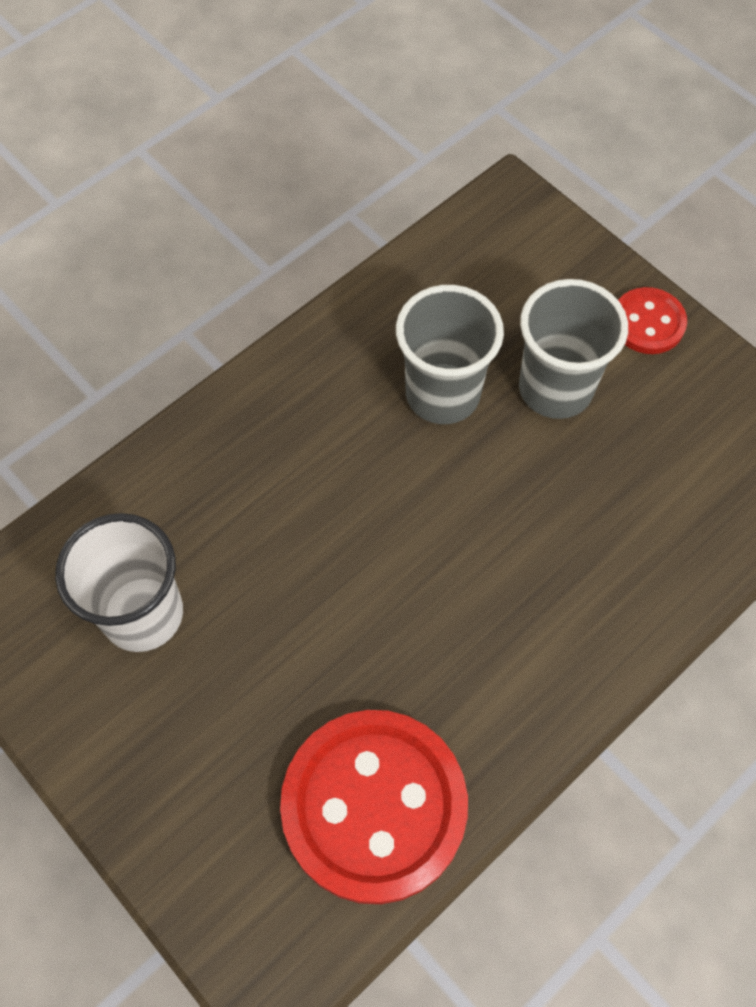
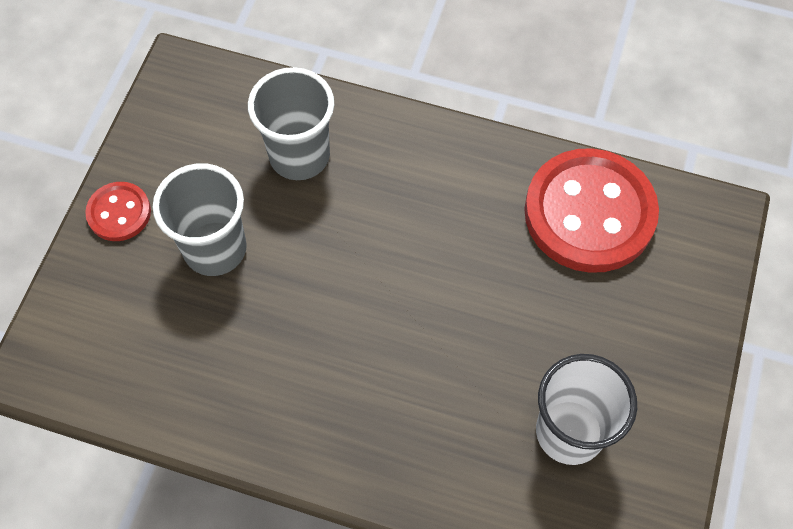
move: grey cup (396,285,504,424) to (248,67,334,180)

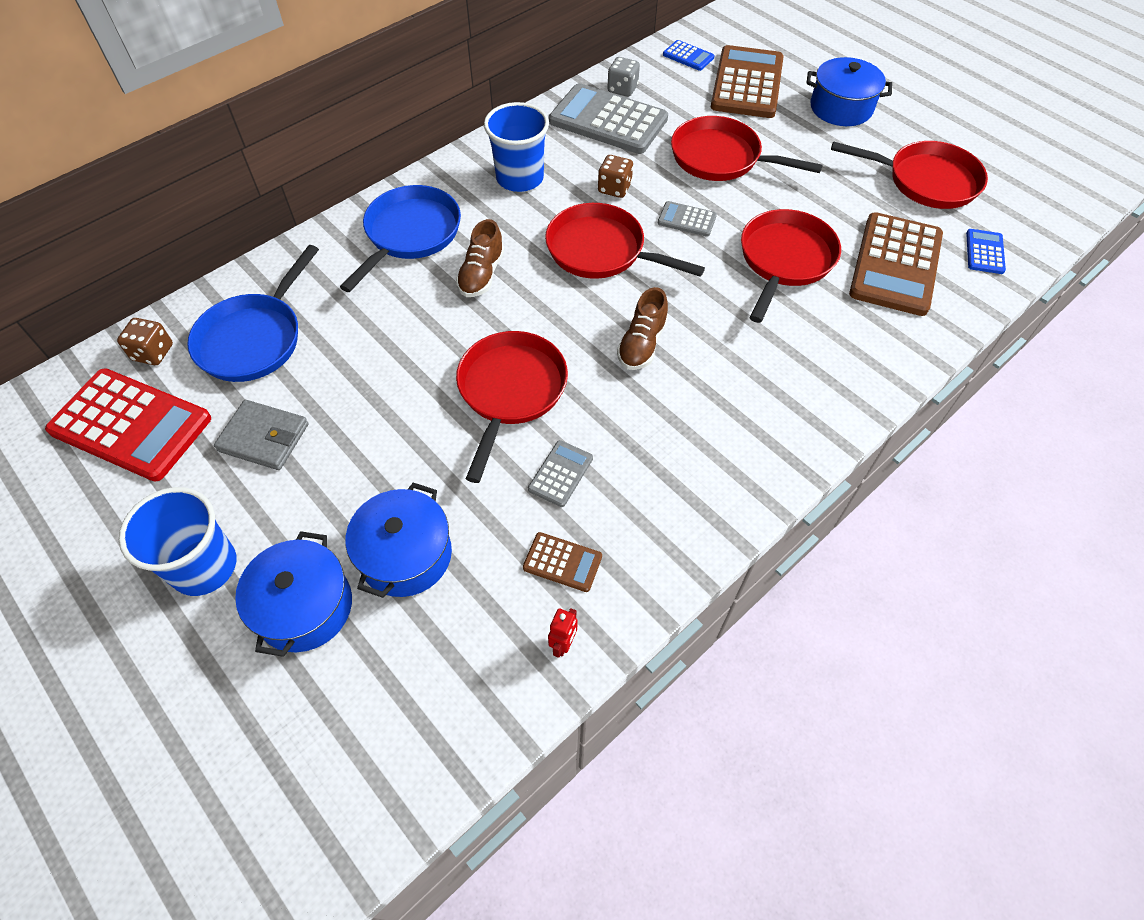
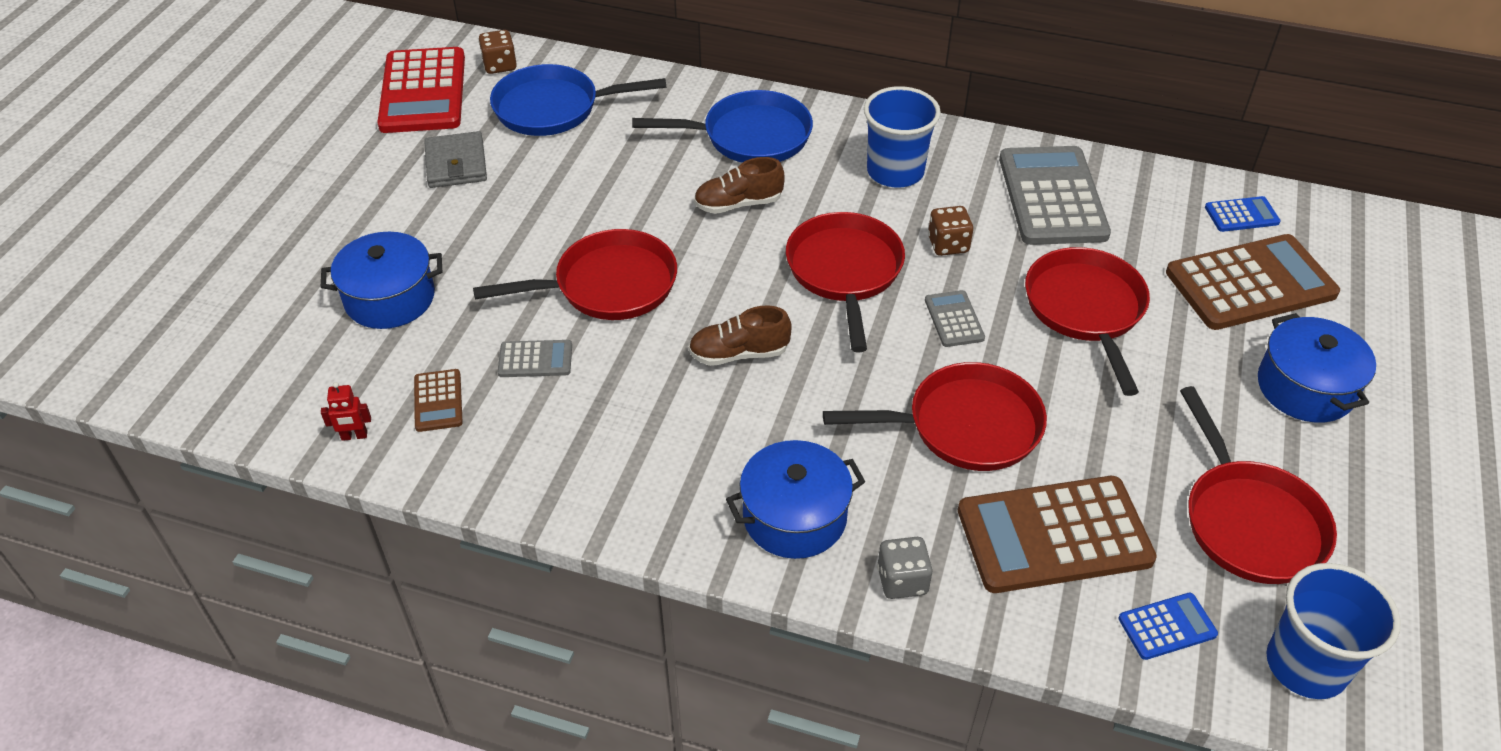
move: grey dice (607,57,640,97) to (877,537,933,599); blue cup (119,487,236,596) to (1266,563,1401,699); blue pot (235,531,352,657) to (726,440,865,559)
rotate: blue calculator (663,40,714,71) = (1205,196,1281,232) 105 degrees counterclockwise

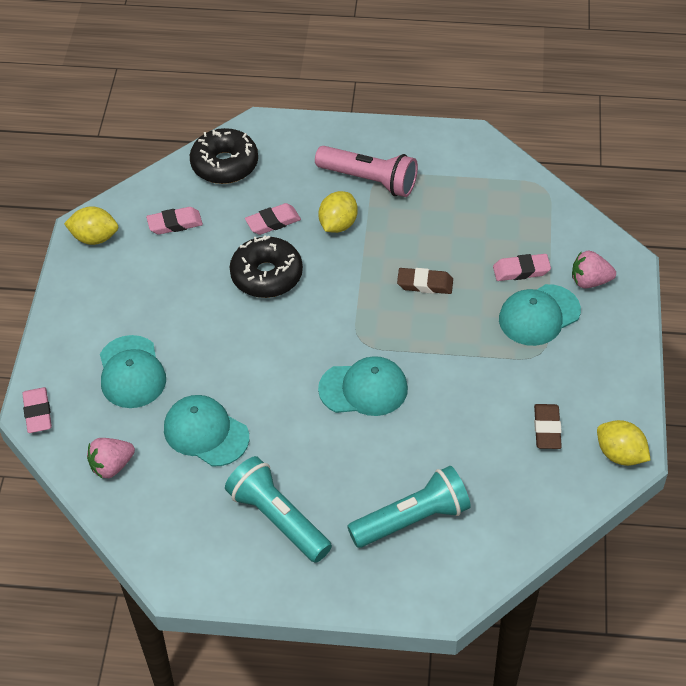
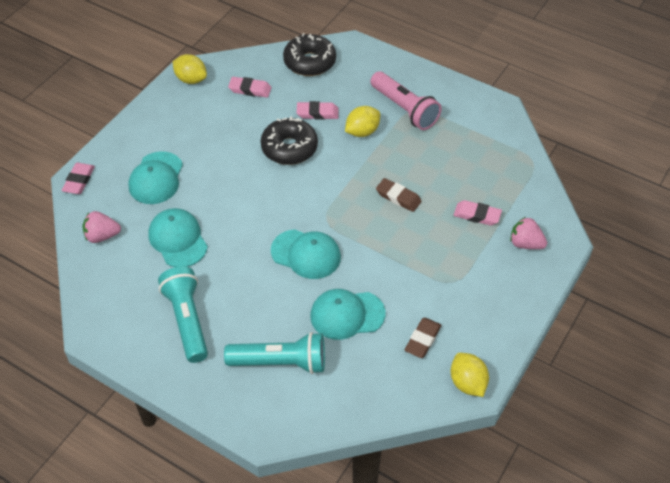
move: turquoise cap (499,284,581,346) to (310,289,385,340)

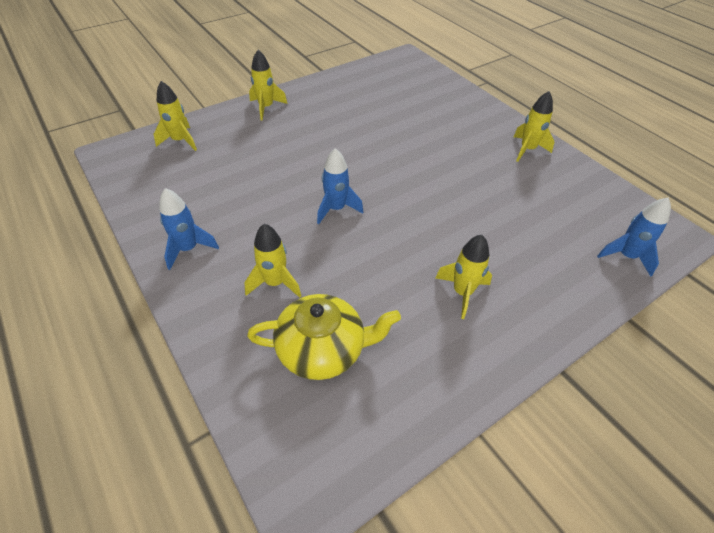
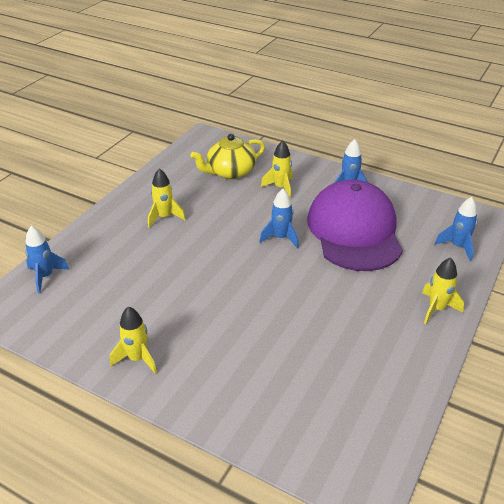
insert: purple cap (307,180,403,271)
recolor: yellow rocket (154,81,197,151) to blue rocket (435,197,477,261)

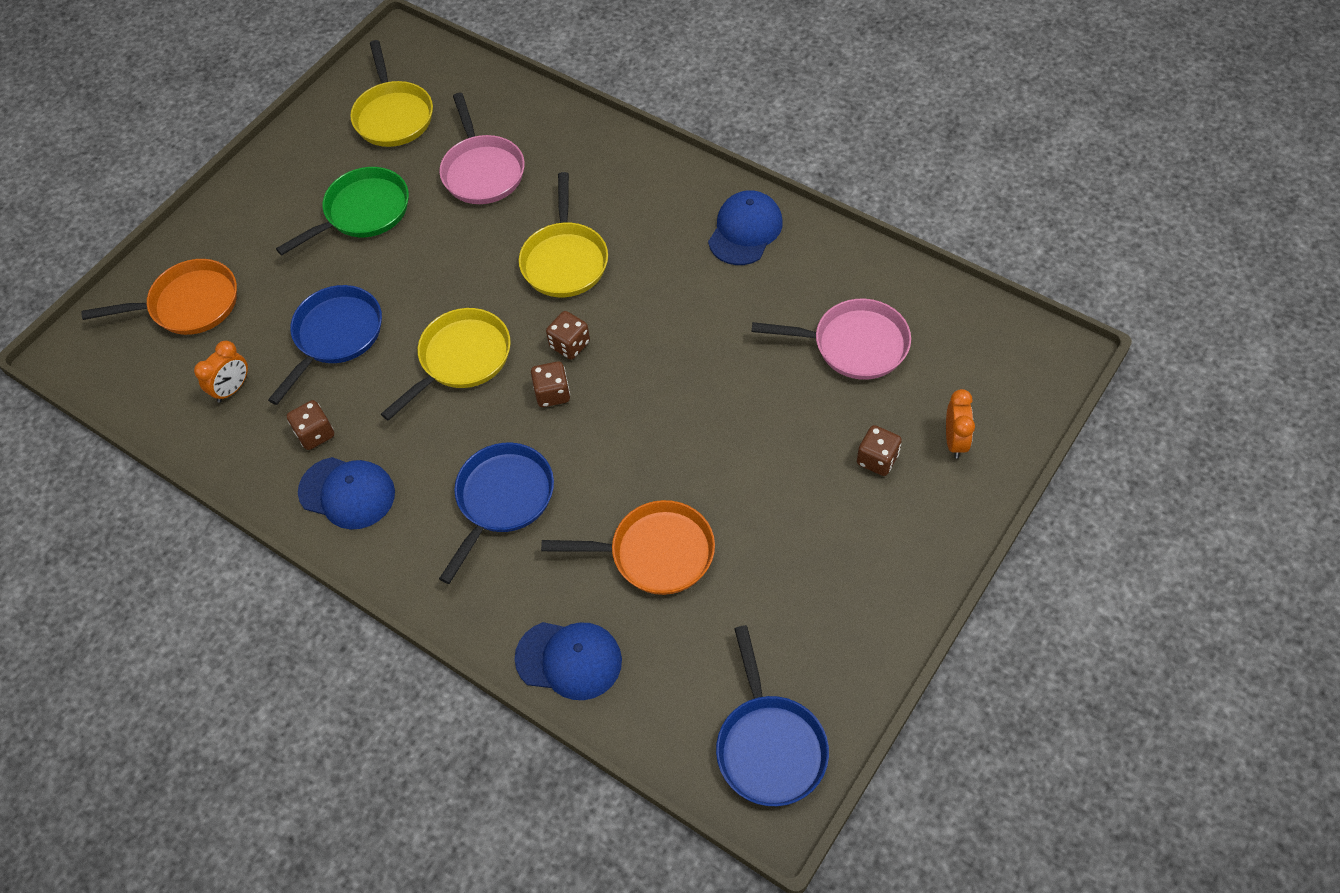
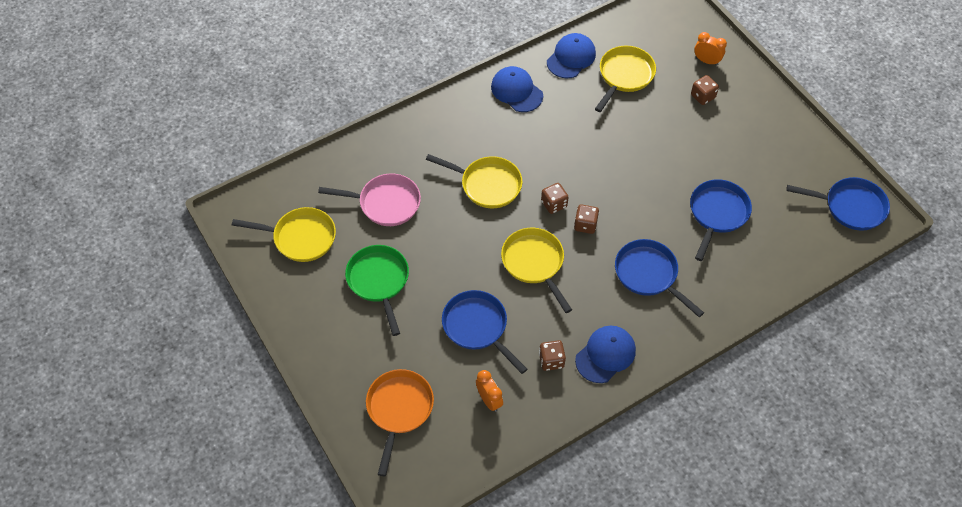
move: blue cap (515,622,622,700) to (547,33,596,78)
recolor: pink pan (752,299,911,380) to yellow pan (595,46,656,112); orange pan (541,500,715,595) to blue pan (690,179,752,261)

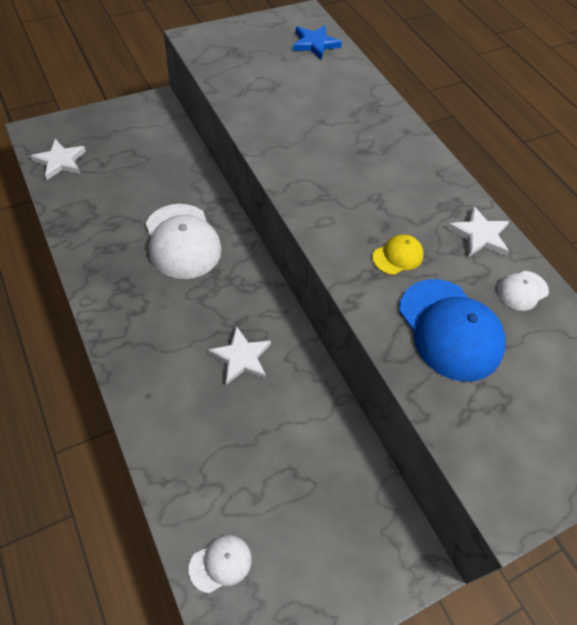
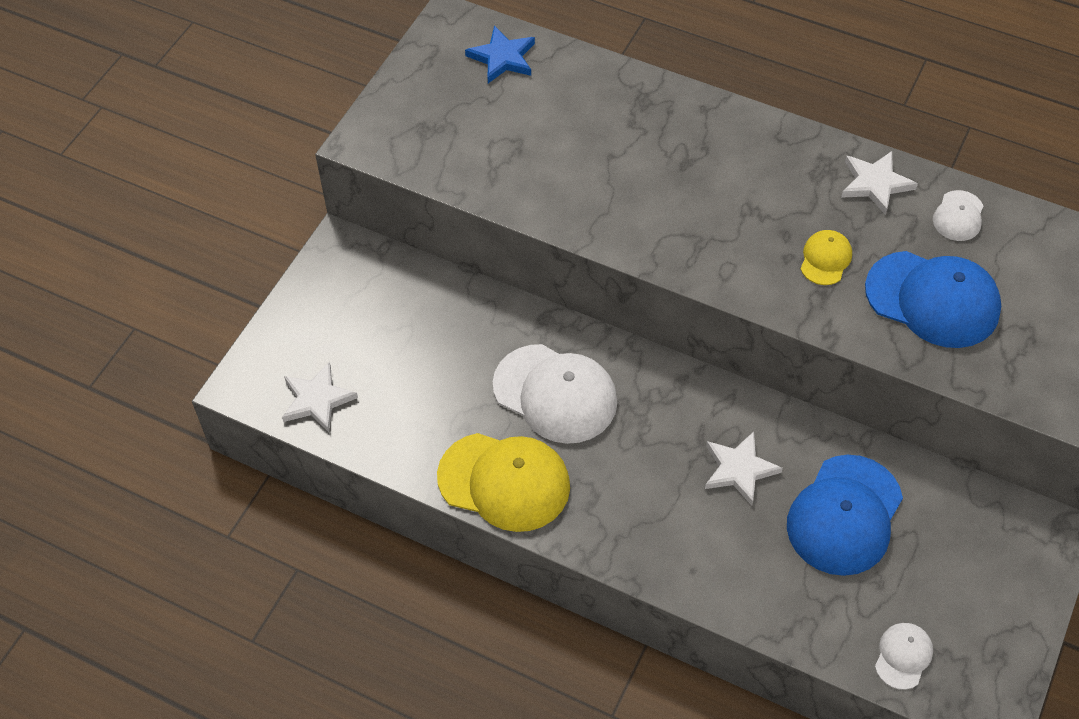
insert: yellow cap (437,433,570,532); blue cap (787,455,903,576)

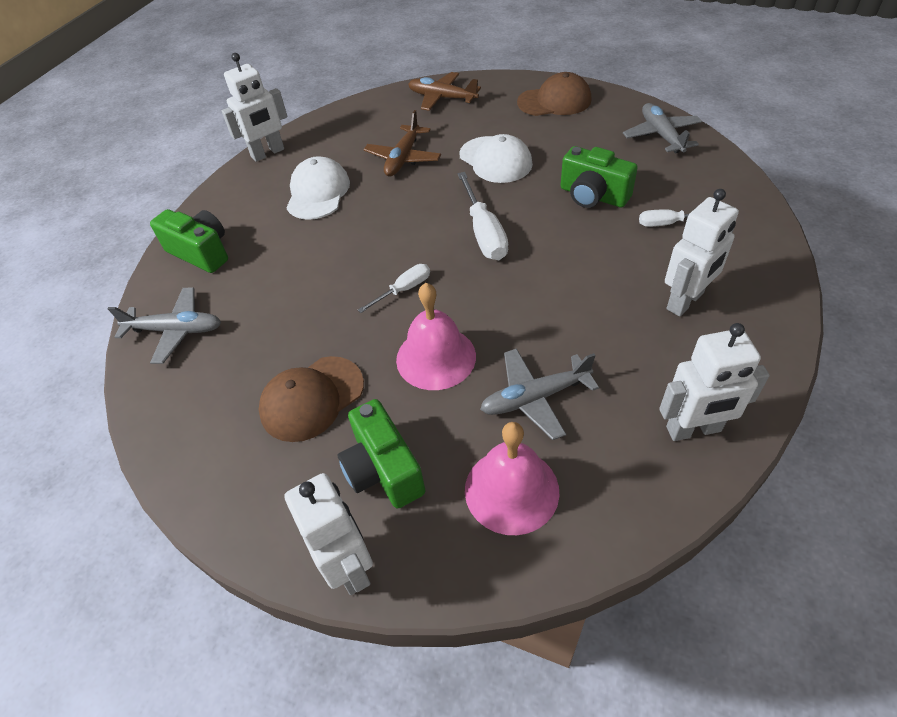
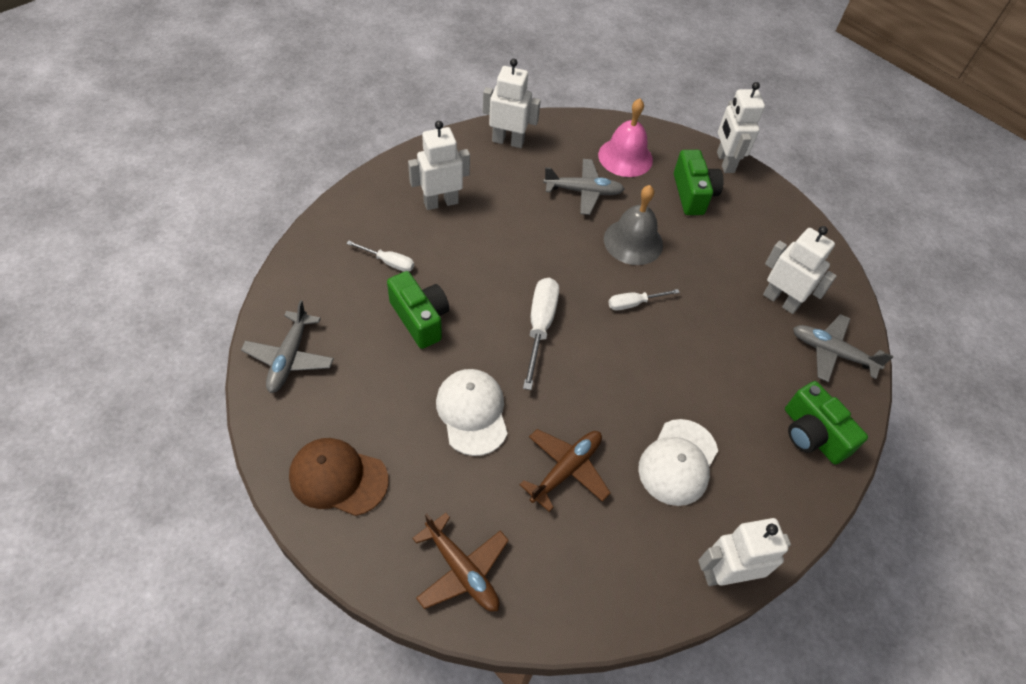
delete: brown cap (258,356,364,442)
insert: white robot (763,226,837,314)
recolor: pink bell (396,283,476,390) to grey bell (604,185,663,265)

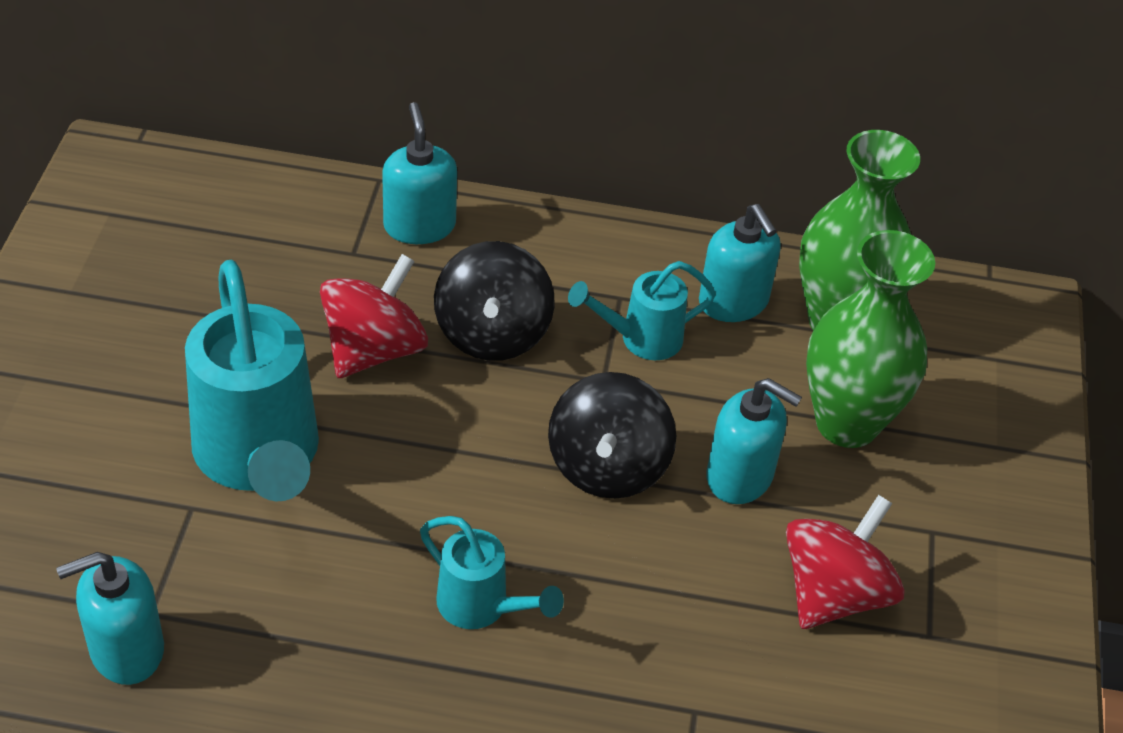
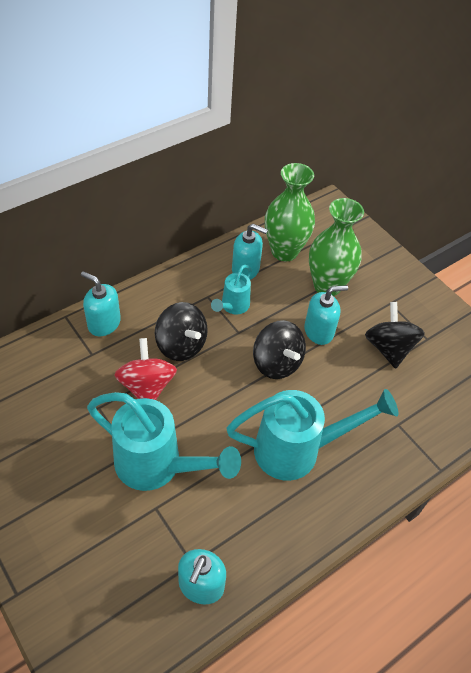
recolor: red spinning top (786,495,905,629) to black spinning top (365,302,425,369)
resize: turquoise watering can (420,516,564,629) = (226,389,398,481) x1.93

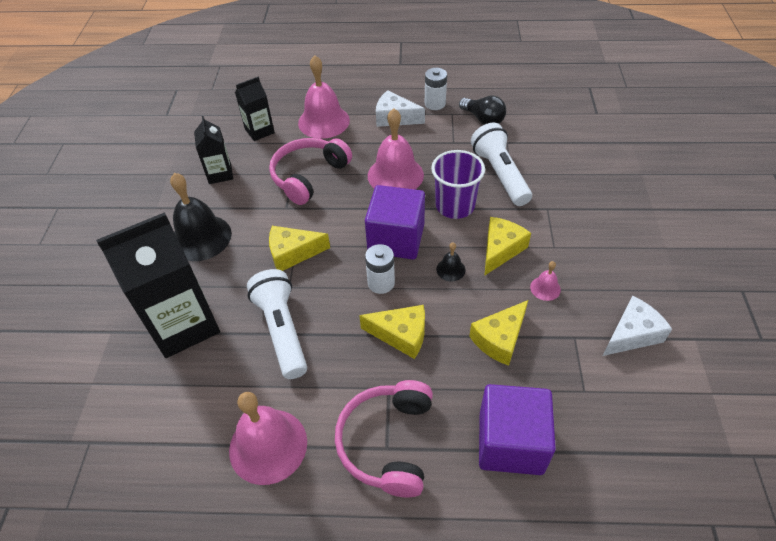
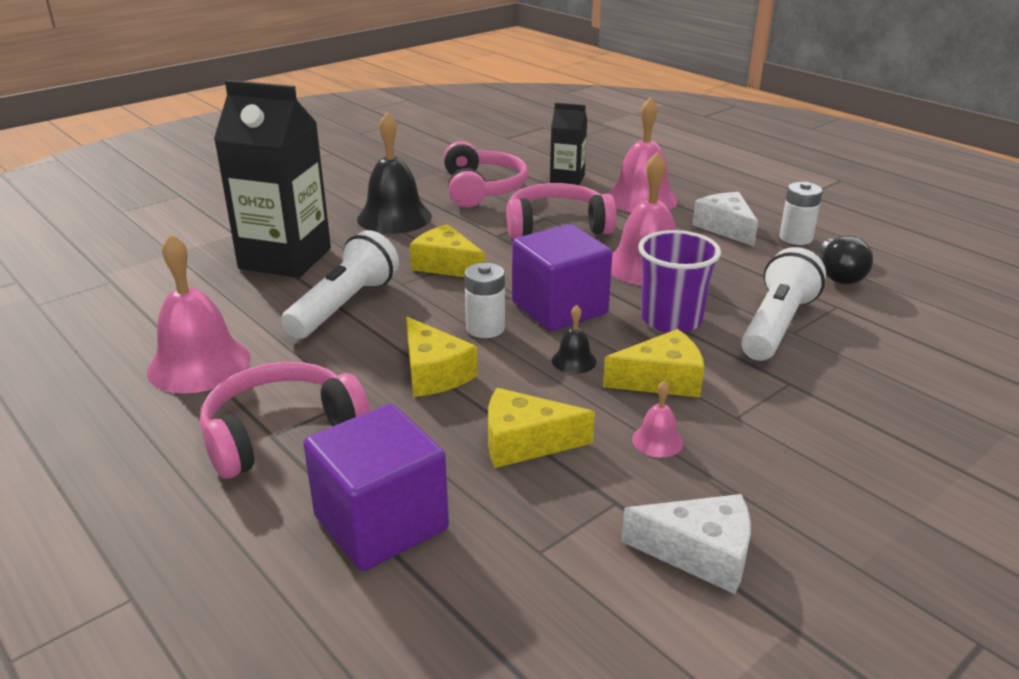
replace: black carton (194,116,233,184) to pink headphones (444,141,528,208)

